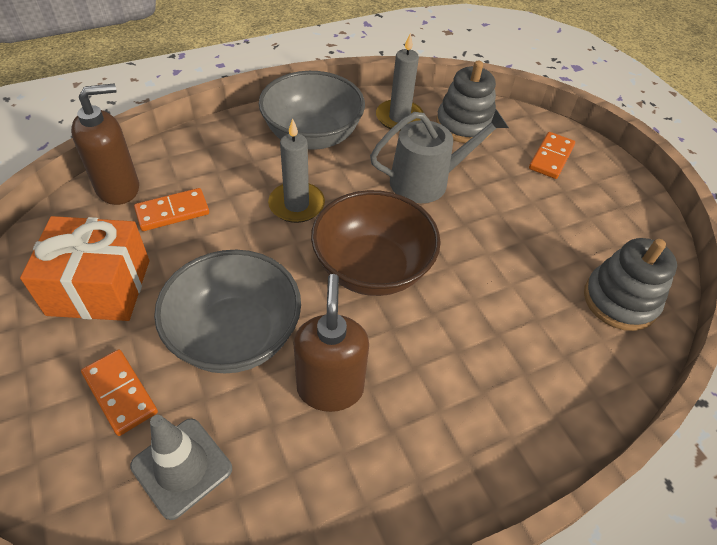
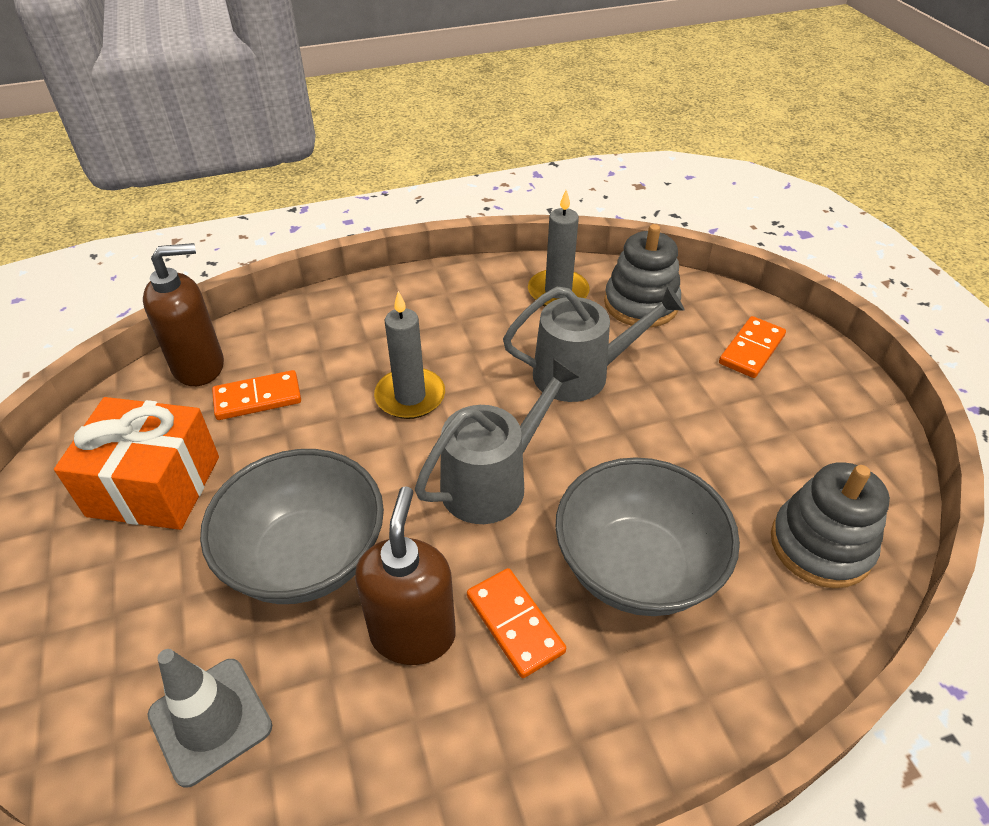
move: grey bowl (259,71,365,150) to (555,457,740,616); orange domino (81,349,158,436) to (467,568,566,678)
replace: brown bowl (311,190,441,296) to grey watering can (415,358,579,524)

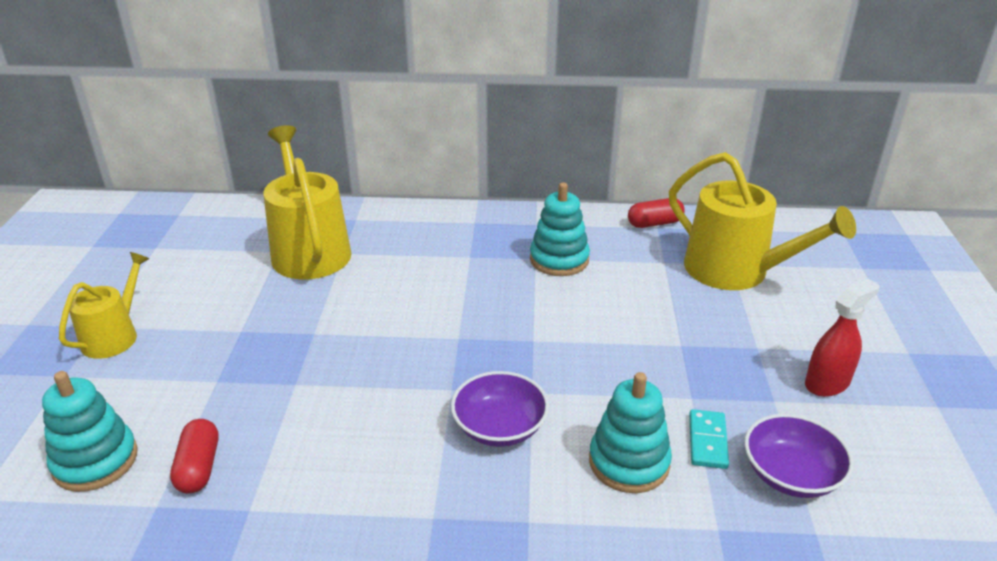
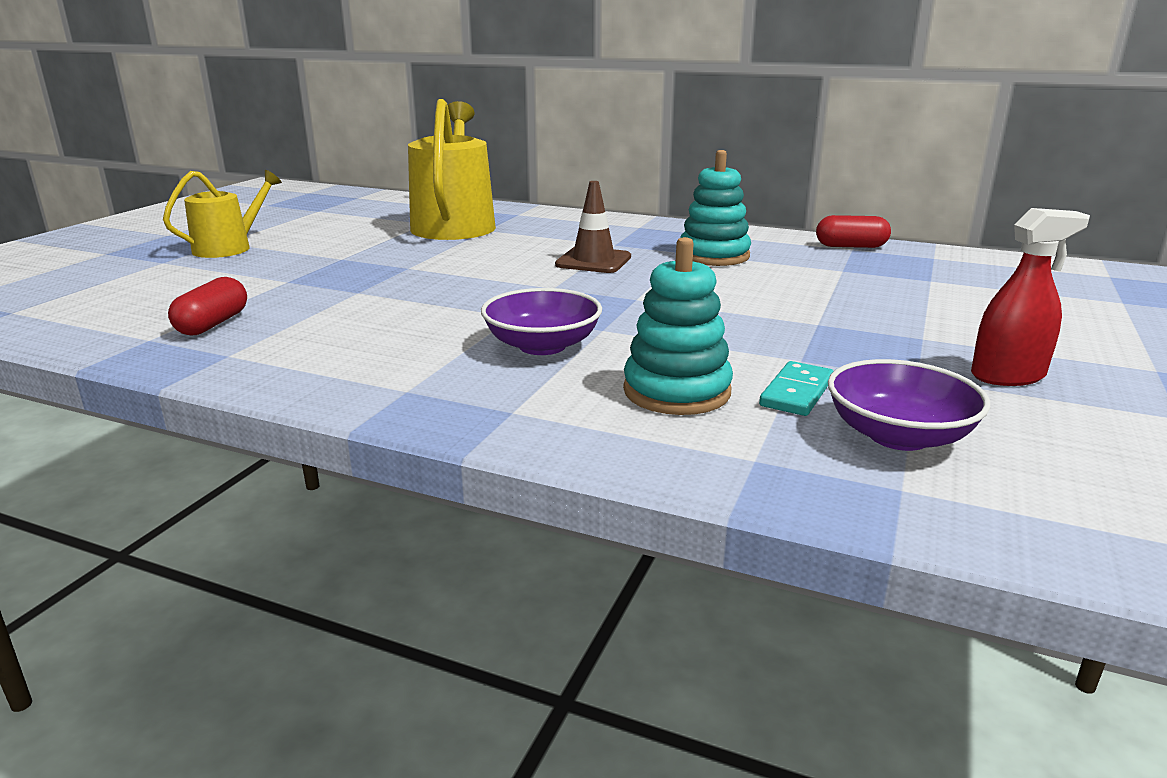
delete: yellow watering can (669,152,856,290); turquoise stacking toy (42,371,138,492)
insert: brown traffic cone (555,181,631,273)

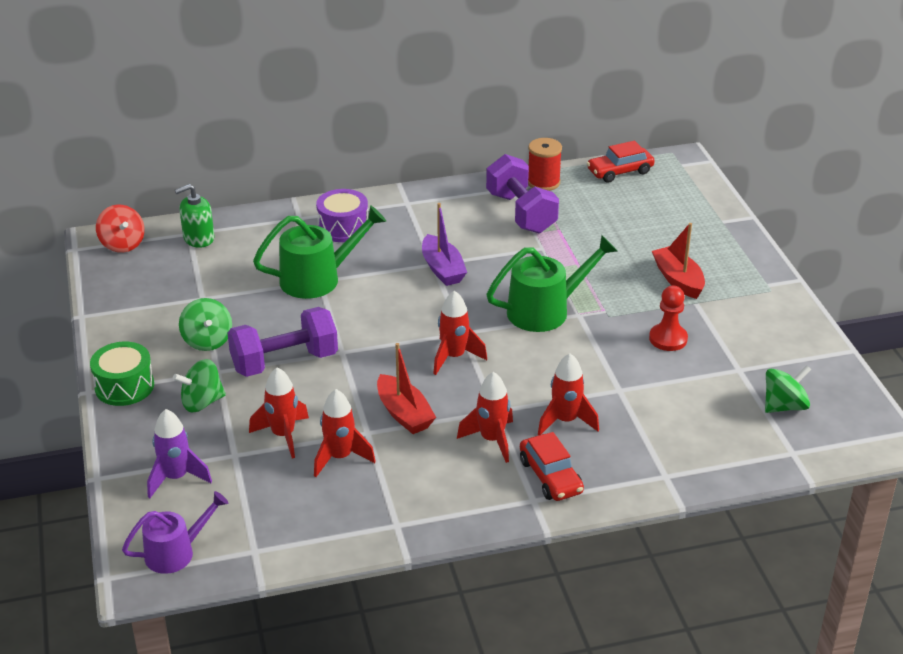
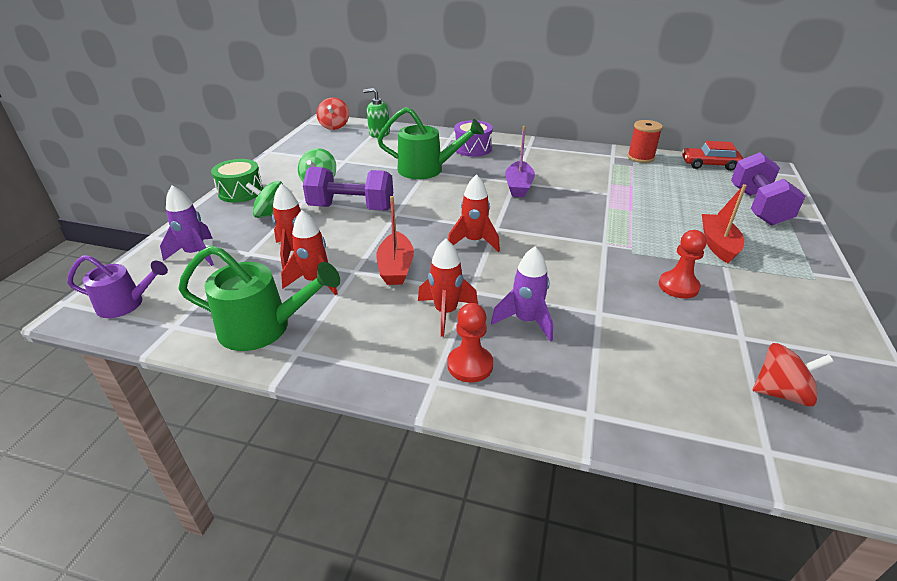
move: purple dumbbell (486,154,559,233) to (731,152,806,226); green watering can (486,235,617,332) to (178,245,340,351)
replace: red car (520,432,584,501) to red pawn (447,303,493,383)
recolor: red rocket (538,353,599,435) to purple rocket (491,246,553,342); green spinning top (765,365,811,413) to red spinning top (753,343,834,407)

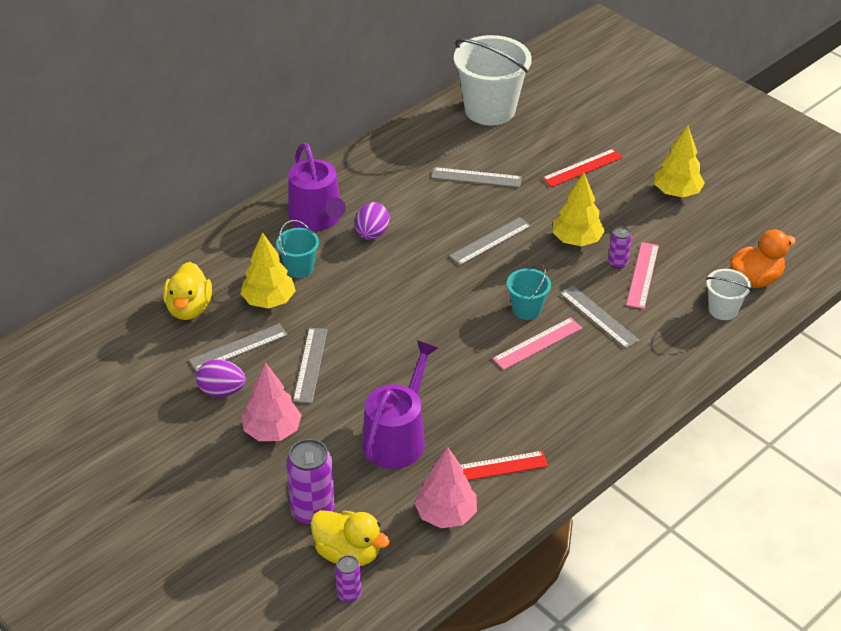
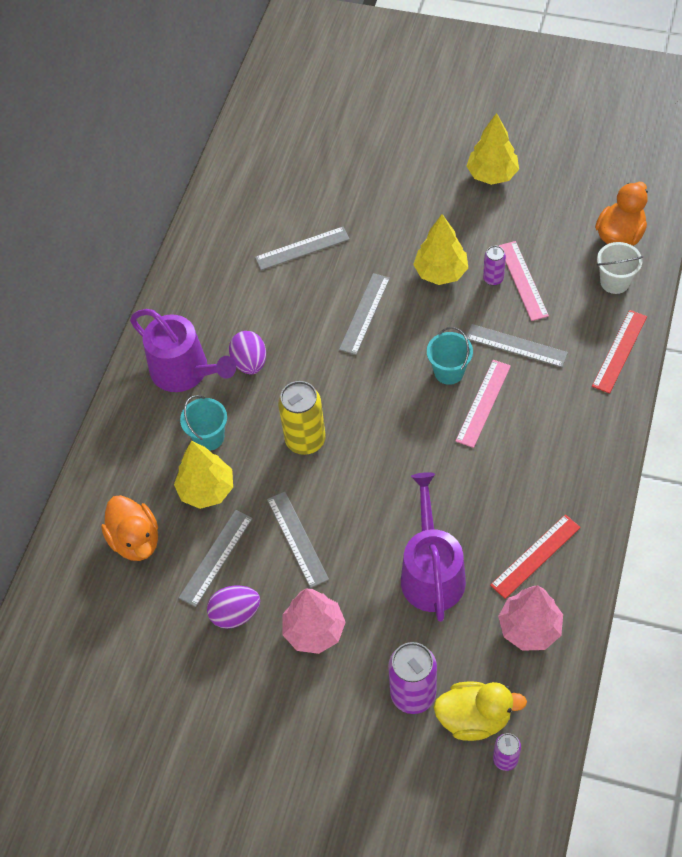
delete: white bucket (454,35,532,125)
insert: yellow can (278,381,326,455)
move: red ruler (542,149,623,187) to (592,310,647,394)
recolor: yellow duck (163,262,212,320) to orange duck (101,495,158,561)

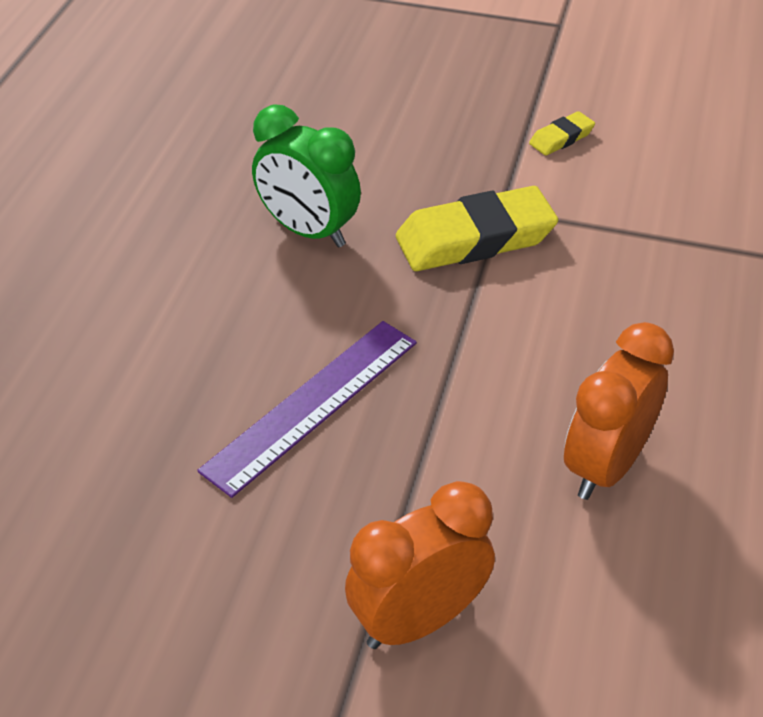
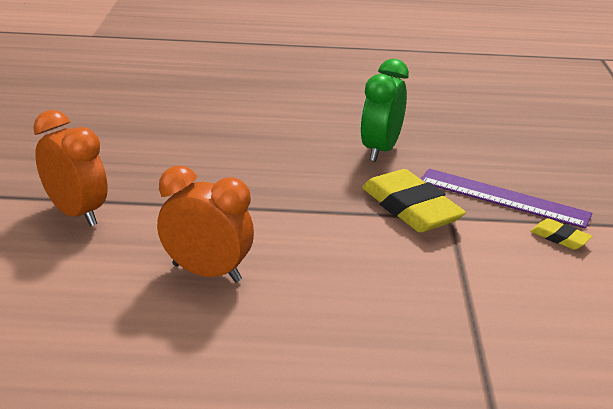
move: purple ruler (197,321,417,498) to (421,169,592,229)

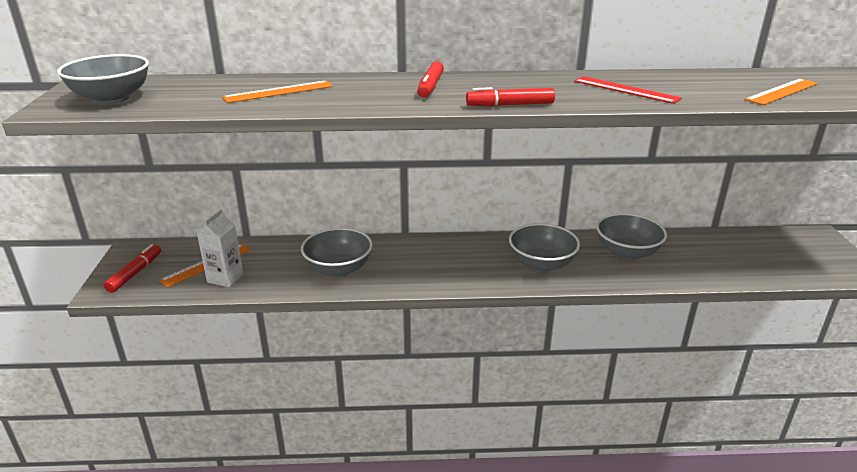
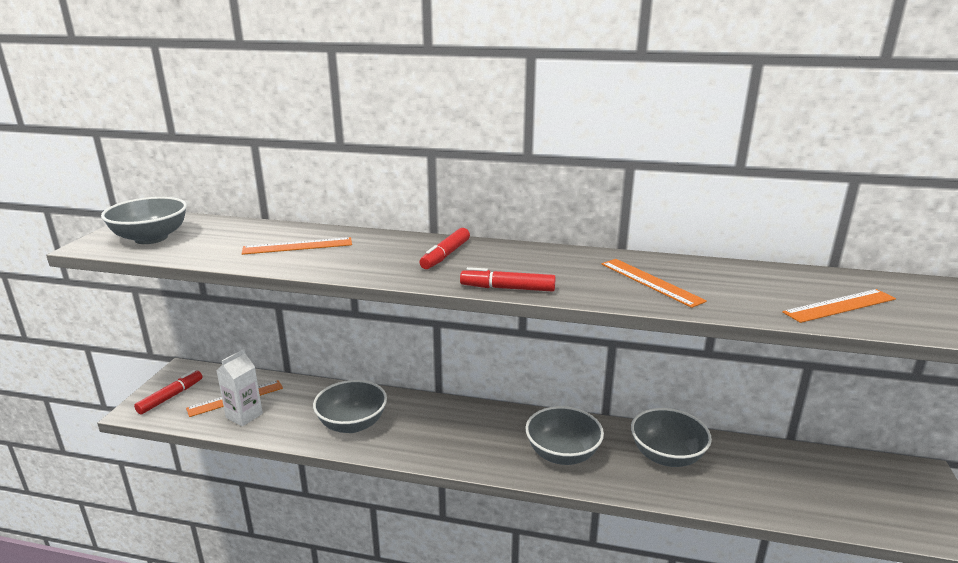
recolor: red ruler (574,76,682,104) to orange ruler (602,259,707,308)

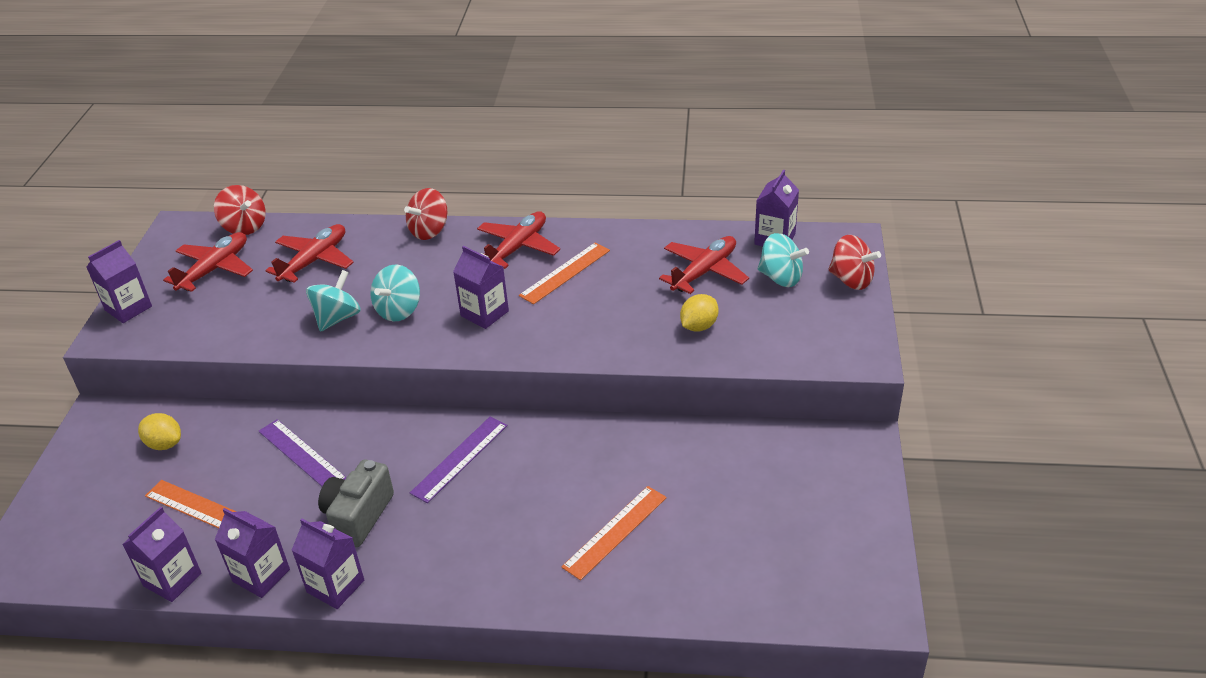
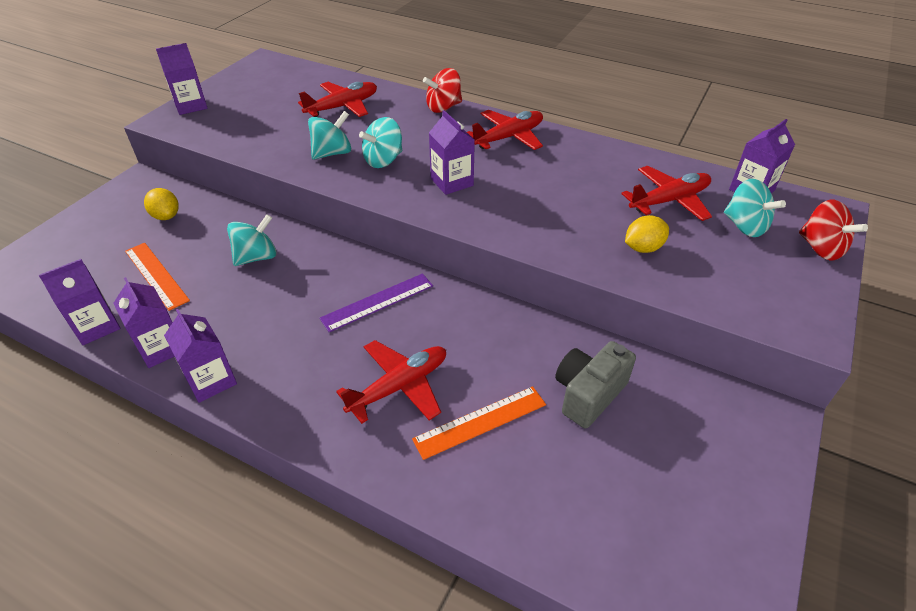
delete: red spinning top (214,185,266,235); orange ruler (519,243,610,304)
move: red plane (163,232,253,292) to (336,340,446,424); grey camera (318,459,394,547) to (555,341,636,428)
replace: purple ruler (259,419,347,486) to turquoise spinning top (227,214,277,266)

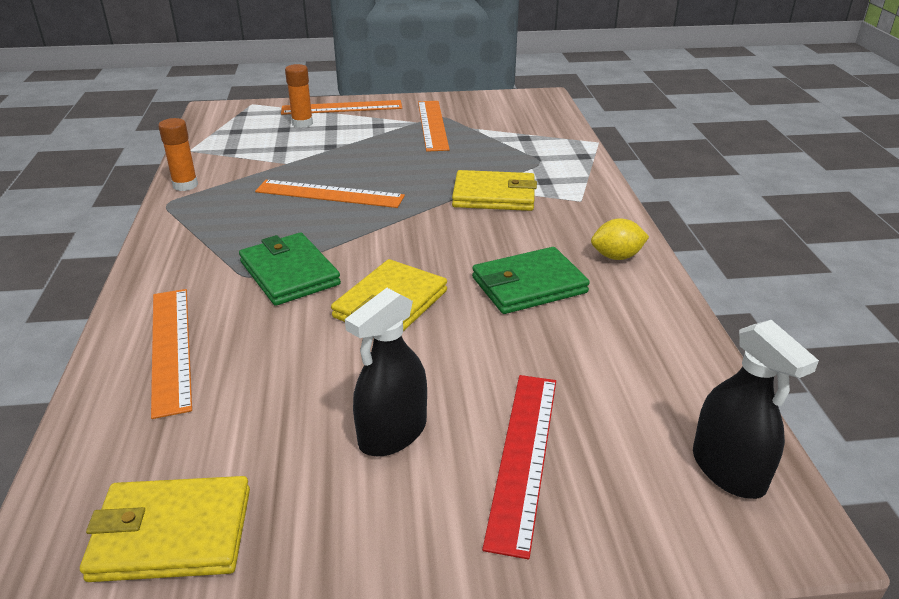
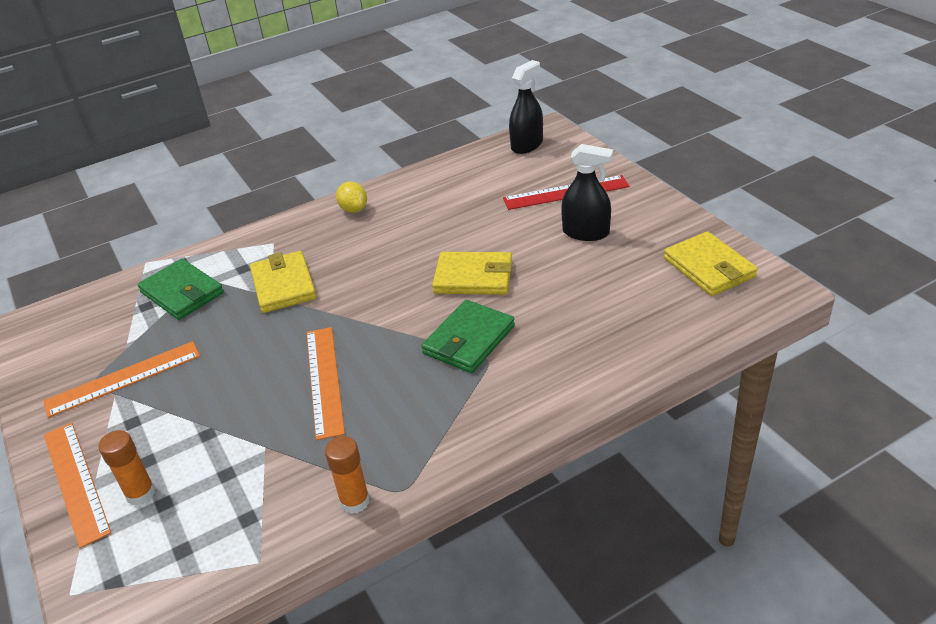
delete: orange ruler (151,289,192,419)
move: green wallet (472,247,590,314) to (137,259,224,320)

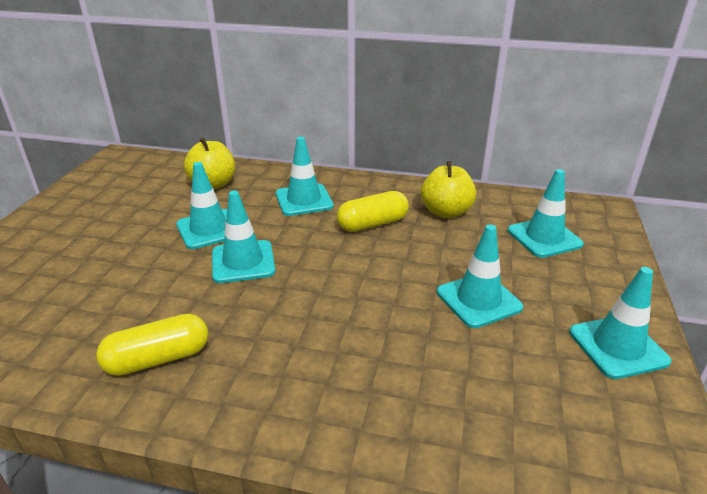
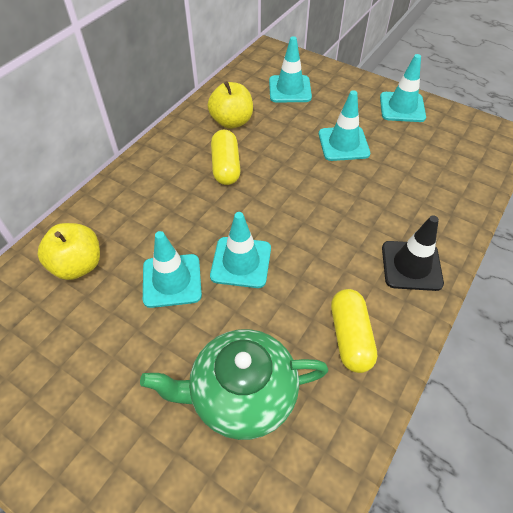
delete: turquoise traffic cone (276,137,334,216)
insert: black traffic cone (382,215,444,291); green teapot (140,329,328,440)

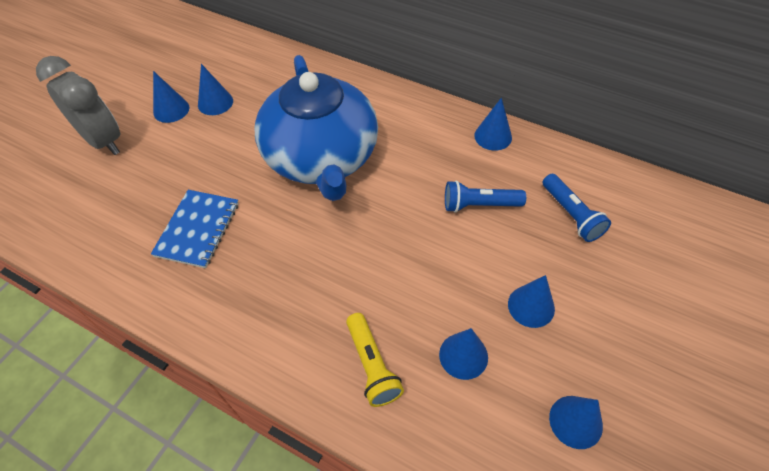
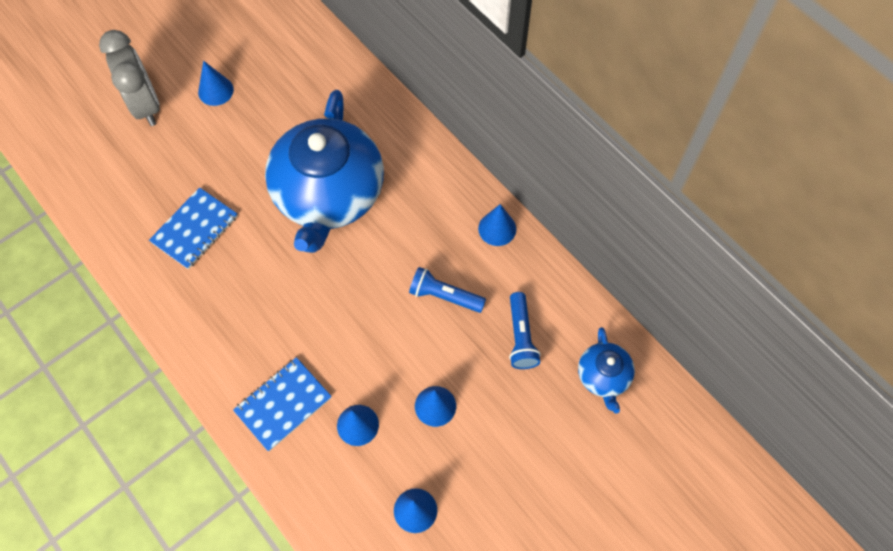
delete: blue cone (198,64,233,115)
insert: blue teapot (578,327,635,414)
replace: yellow flashlight (346,313,404,407) to blue notebook (233,357,332,451)

